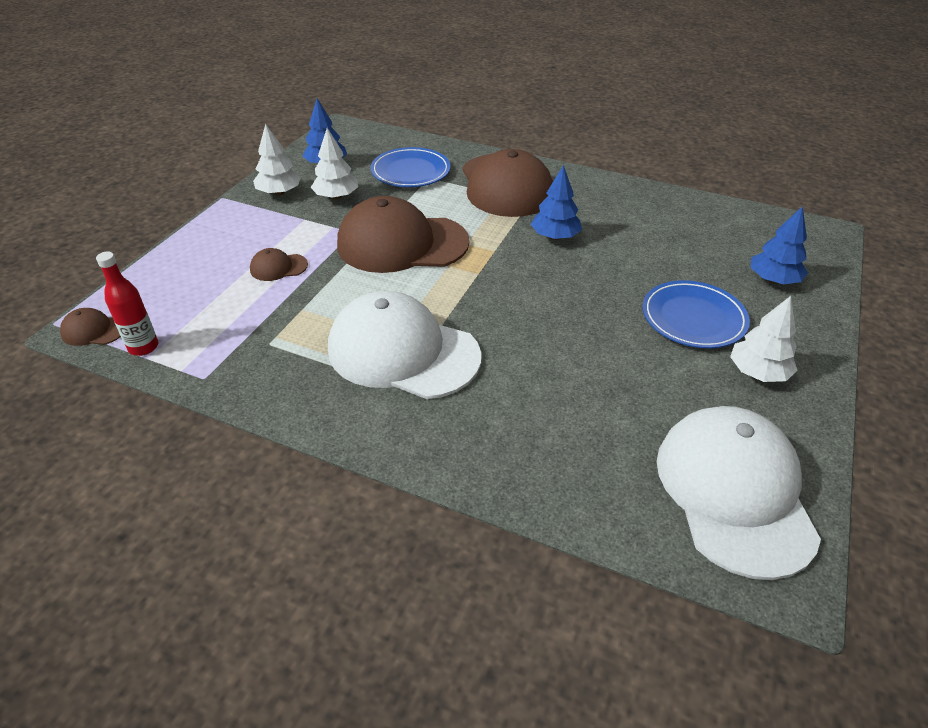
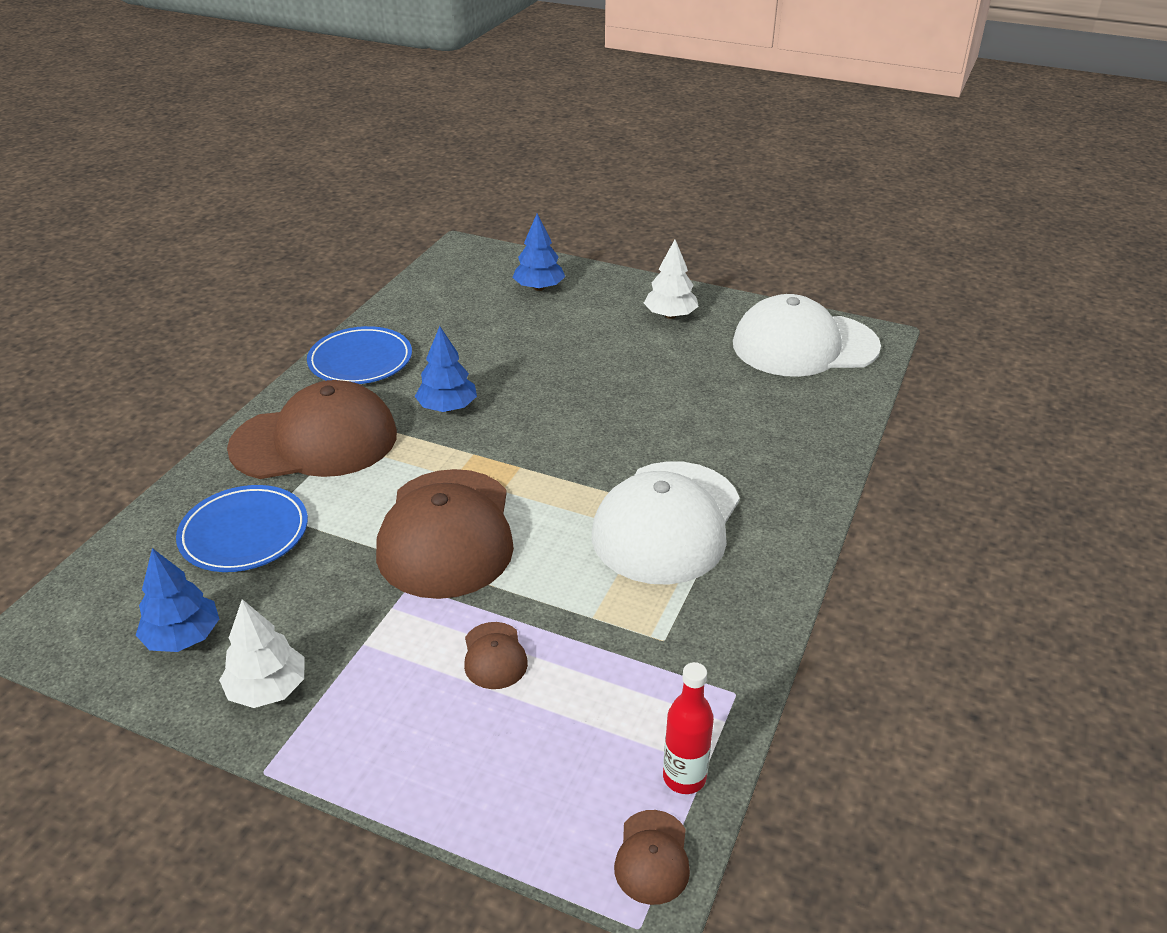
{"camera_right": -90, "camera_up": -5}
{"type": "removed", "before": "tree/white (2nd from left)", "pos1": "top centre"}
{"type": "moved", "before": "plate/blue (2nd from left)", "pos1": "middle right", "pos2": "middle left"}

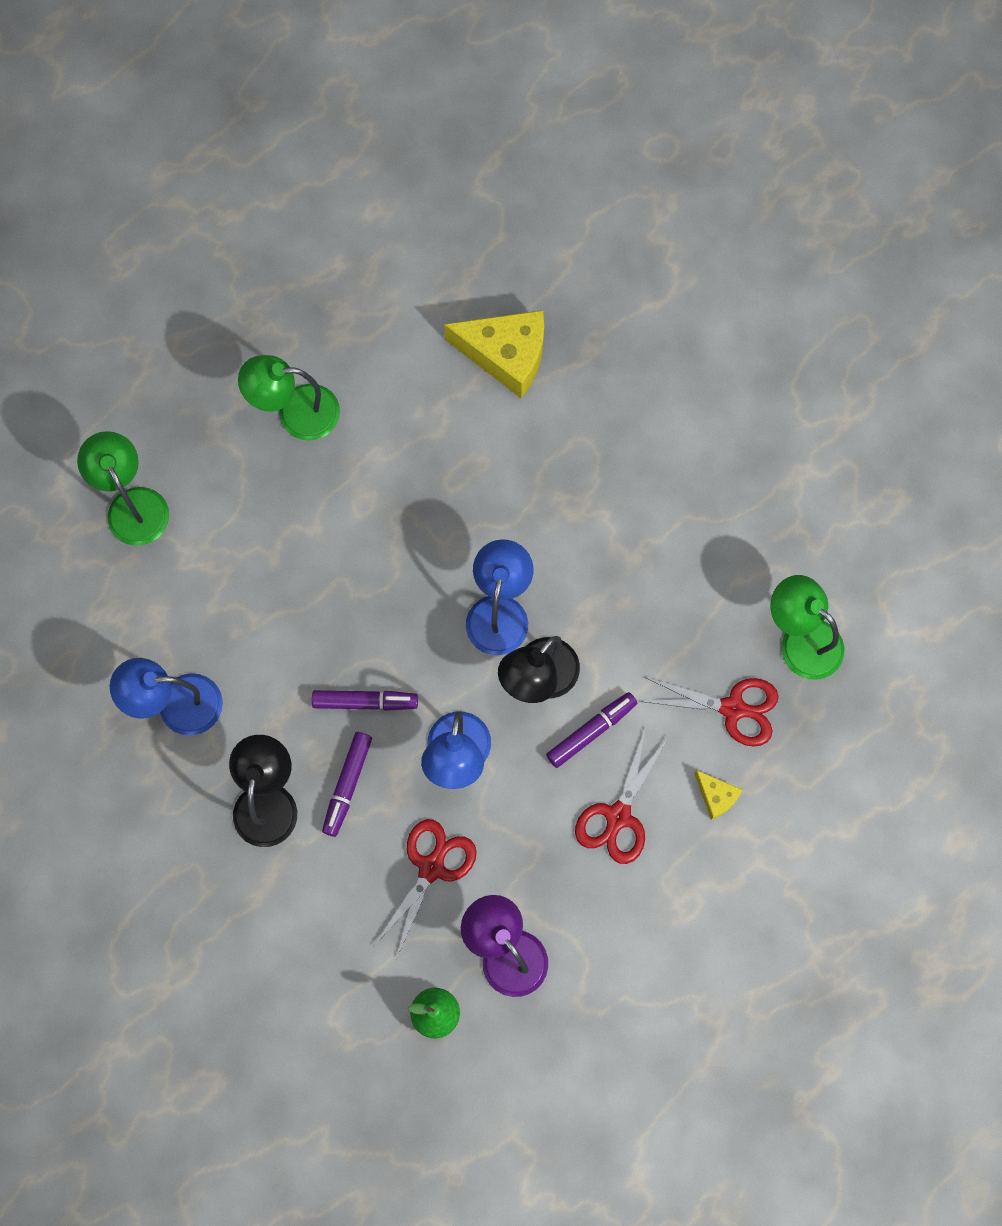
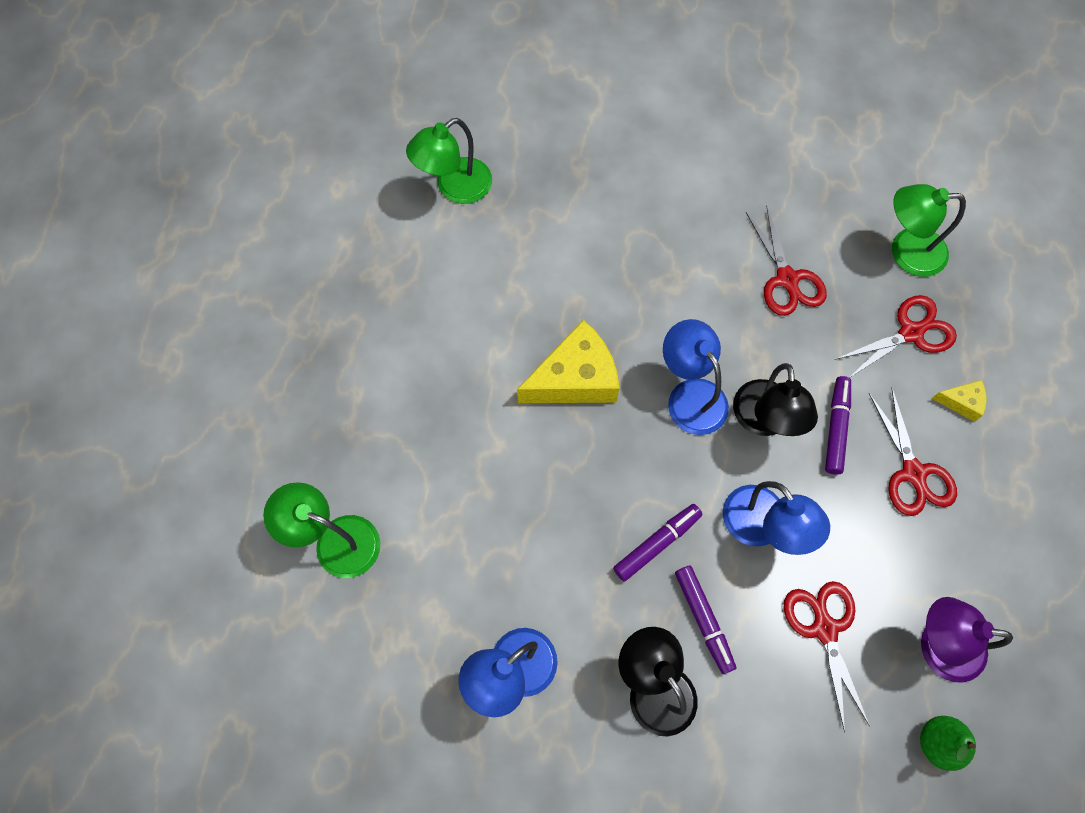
{"camera_right": -40, "camera_up": -5}
{"type": "moved", "before": "cheese/yellow (1st from left)", "pos1": "top centre", "pos2": "centre"}
{"type": "moved", "before": "lamp/green (2nd from left)", "pos1": "top left", "pos2": "top centre"}
{"type": "added", "after": "scissors/red (1st from left)", "pos2": "top right"}

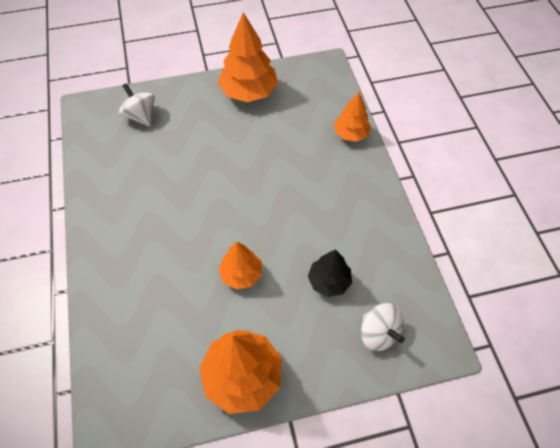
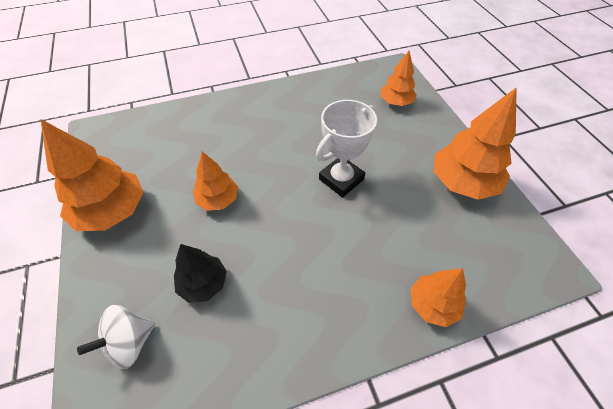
{"camera_right": 85, "camera_up": -5}
{"type": "replaced", "before": "spinning top/white (1st from left)", "after": "tree/orange (3rd from left)", "pos1": "top left", "pos2": "top centre"}
{"type": "added", "after": "trophy/white", "pos2": "centre"}

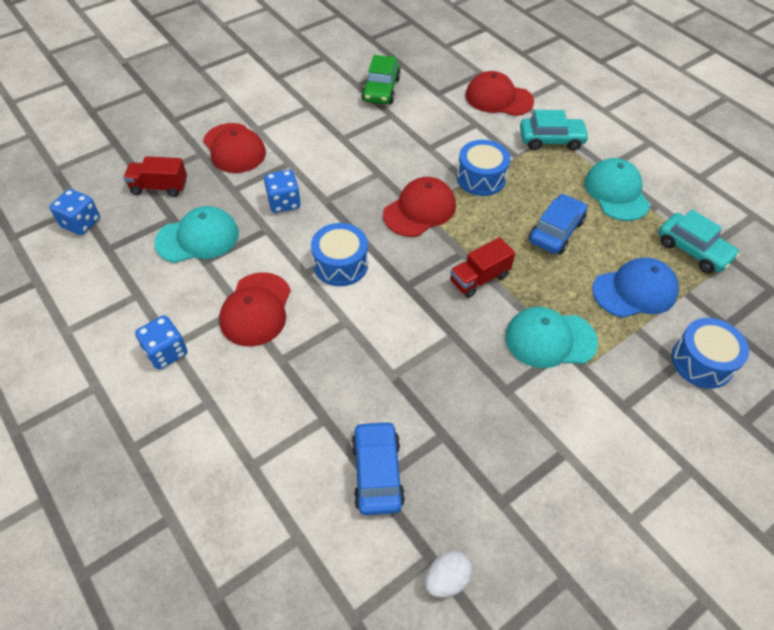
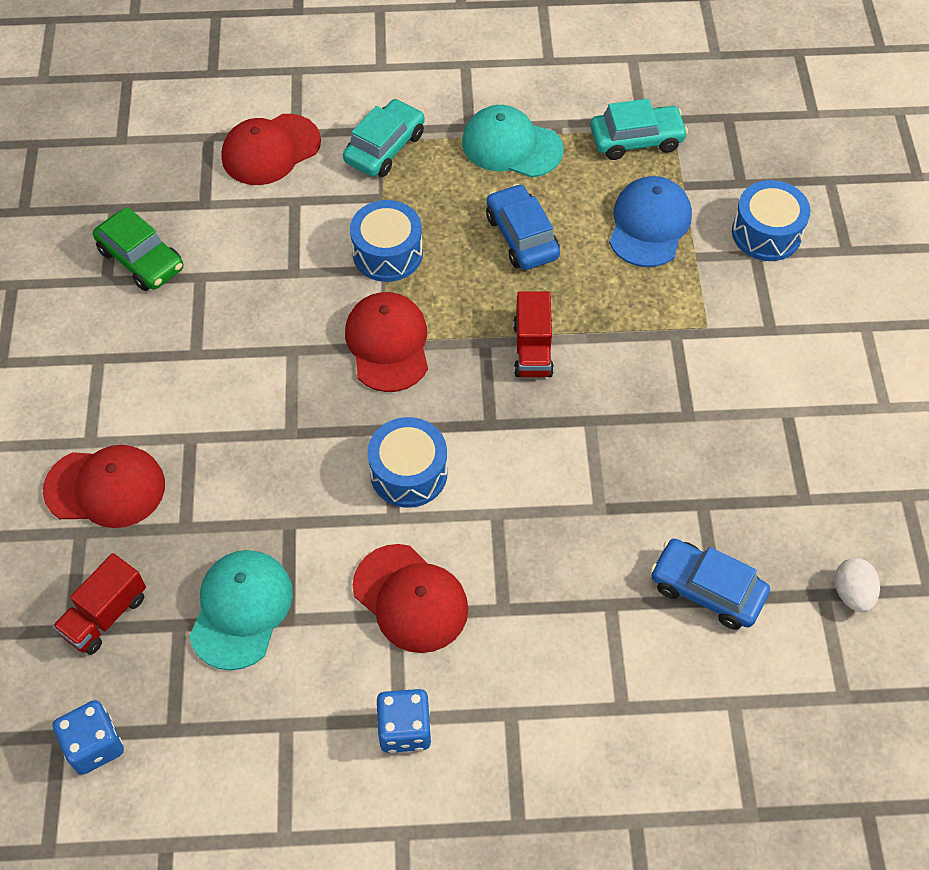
{"camera_right": -55, "camera_up": 5}
{"type": "removed", "before": "dice/blue (3rd from left)", "pos1": "top centre"}
{"type": "removed", "before": "cap/turquoise (2nd from left)", "pos1": "middle right"}

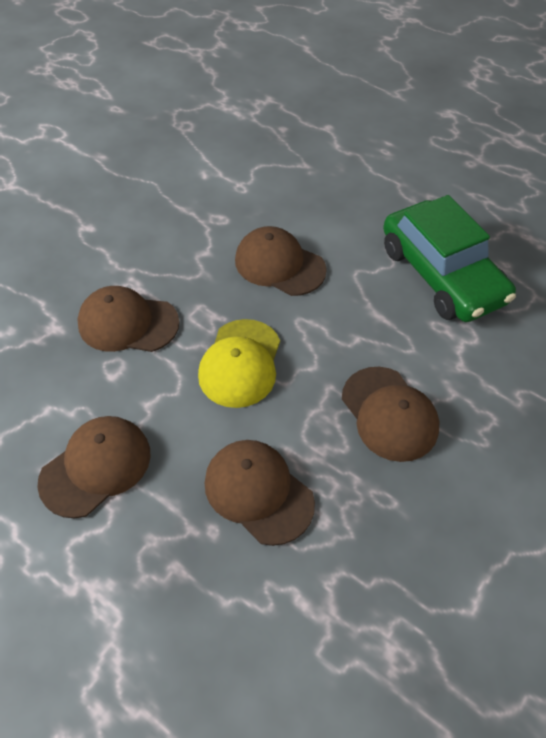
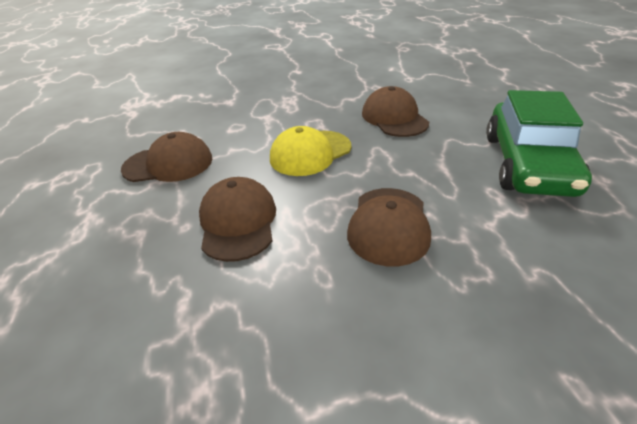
{"camera_right": 40, "camera_up": -15}
{"type": "removed", "before": "cap/brown (2nd from left)", "pos1": "middle left"}

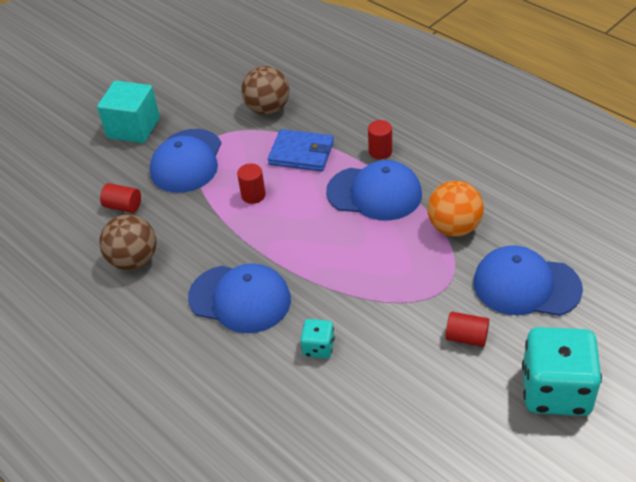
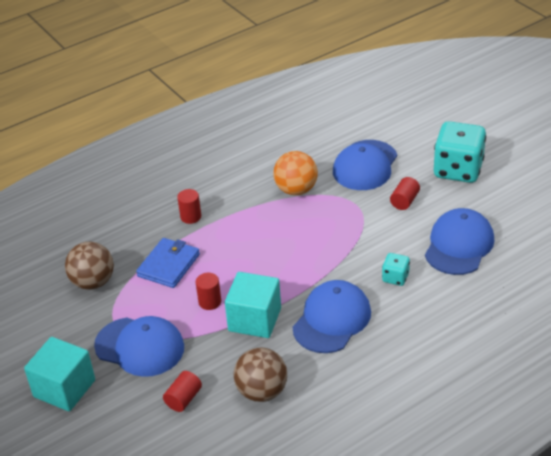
{"camera_right": -80, "camera_up": -5}
{"type": "moved", "before": "cap/blue (3rd from left in the first image)", "after": "cap/blue (4th from left)", "pos1": "centre", "pos2": "middle right"}
{"type": "added", "after": "cube/turquoise (2nd from left)", "pos2": "bottom centre"}

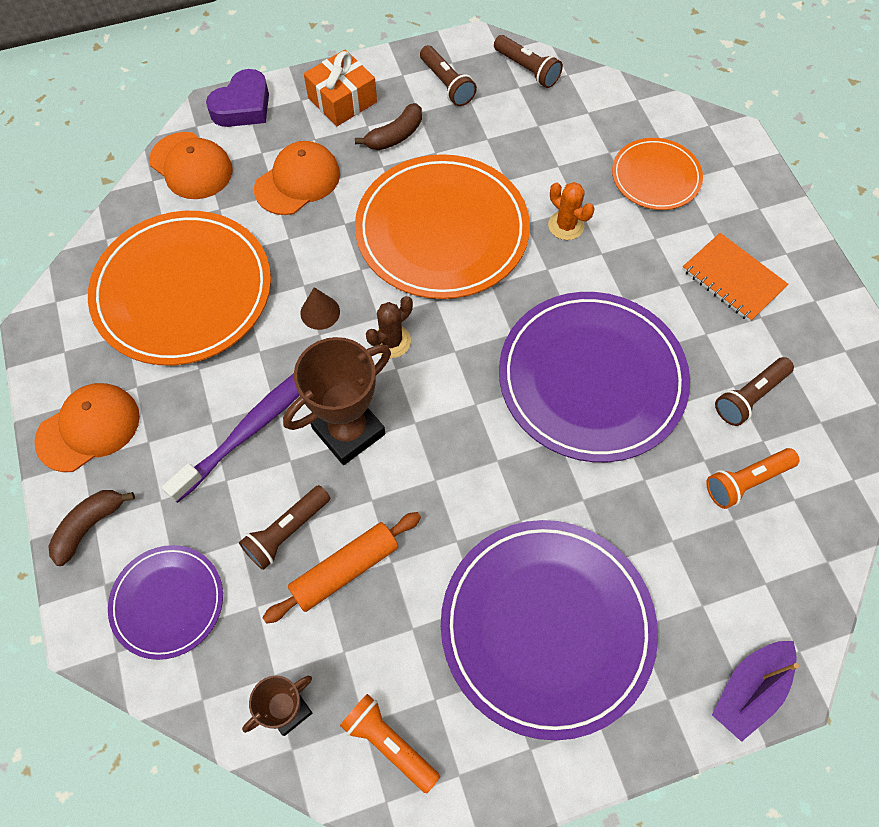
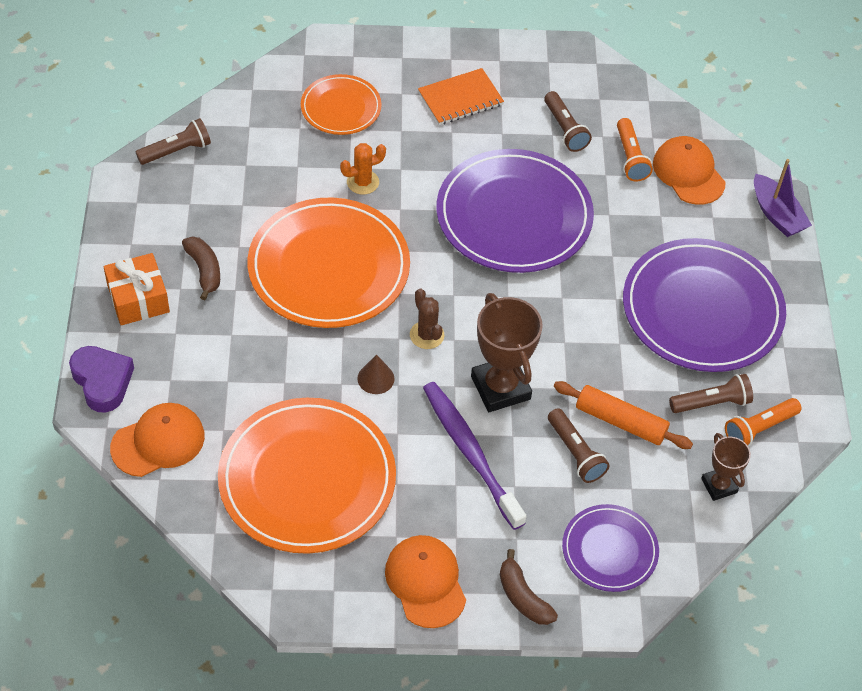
{"camera_right": -75, "camera_up": -10}
{"type": "moved", "before": "flashlight/brown (2nd from left in the first image)", "after": "flashlight/brown (4th from left)", "pos1": "top centre", "pos2": "middle right"}
{"type": "moved", "before": "cap/orange (3rd from left)", "pos1": "top centre", "pos2": "top right"}
{"type": "turned", "before": "rolling pin/orange", "pos1": "bottom centre", "pos2": "middle right", "turn": -45}

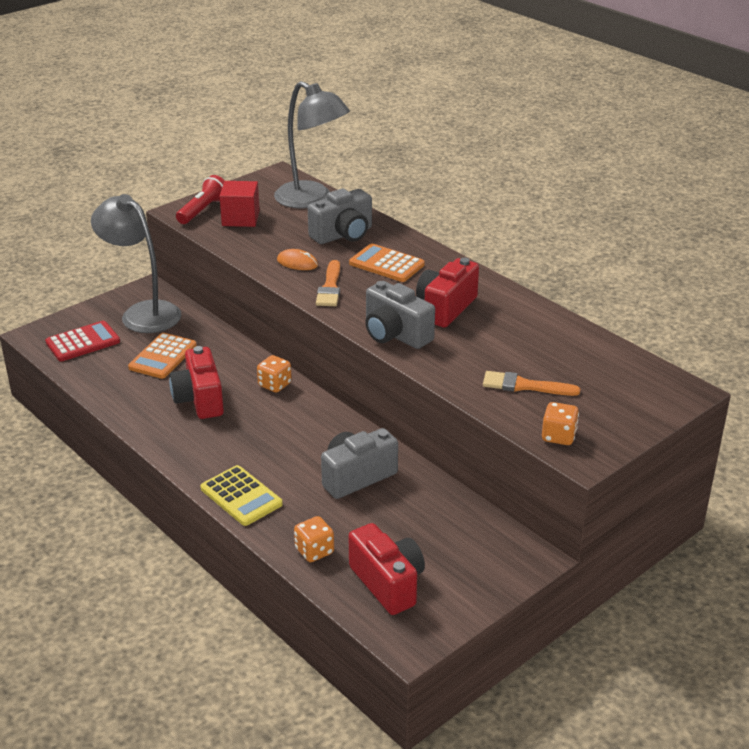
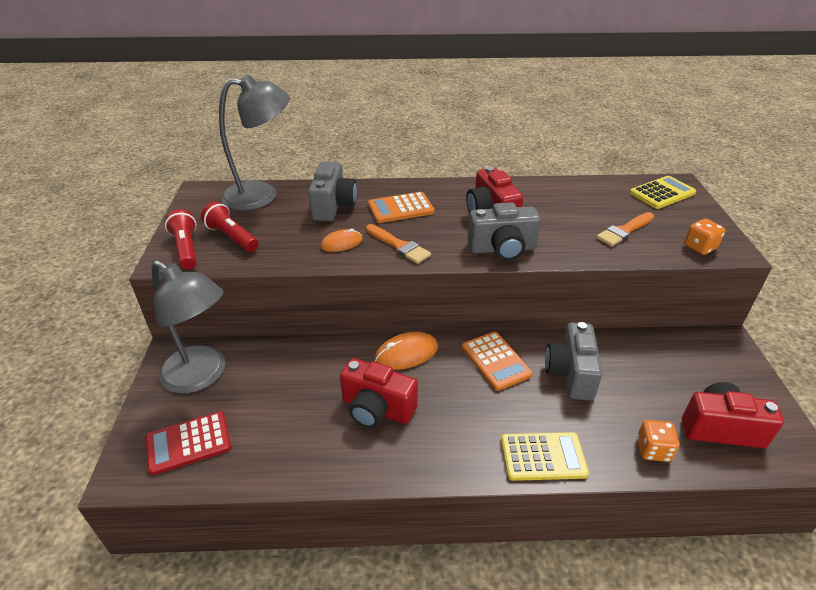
{"camera_right": -50, "camera_up": 5}
{"type": "replaced", "before": "cube/red", "after": "flashlight/red (2nd from left)", "pos1": "top left", "pos2": "middle left"}
{"type": "turned", "before": "lamp/grey (1st from left)", "pos1": "middle left", "pos2": "middle left", "turn": -135}
{"type": "turned", "before": "calculator/red", "pos1": "middle left", "pos2": "bottom left", "turn": -120}
{"type": "moved", "before": "calculator/orange (1st from left in the first image)", "after": "calculator/orange (2nd from left)", "pos1": "middle left", "pos2": "centre"}
{"type": "replaced", "before": "dice/orange (1st from left)", "after": "mouse/orange (2nd from left)", "pos1": "centre", "pos2": "centre"}
{"type": "added", "after": "calculator/yellow (2nd from left)", "pos2": "top right"}

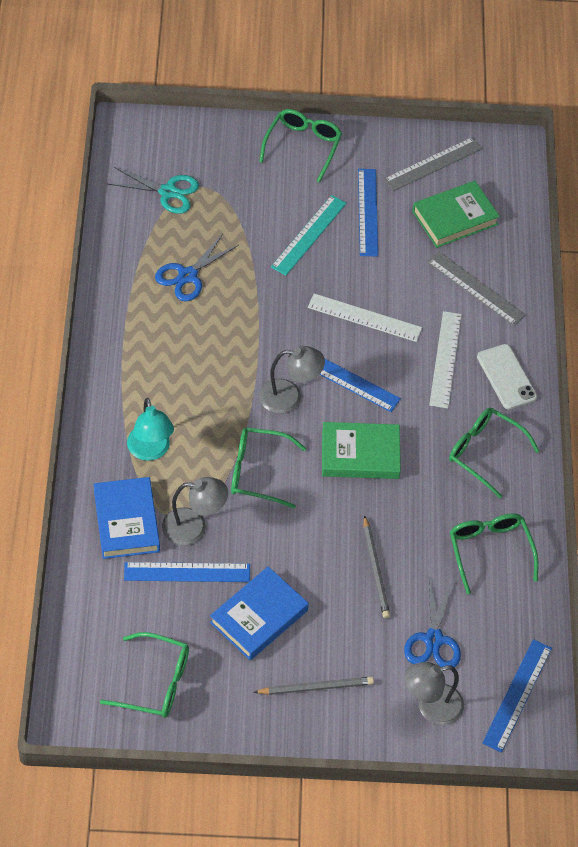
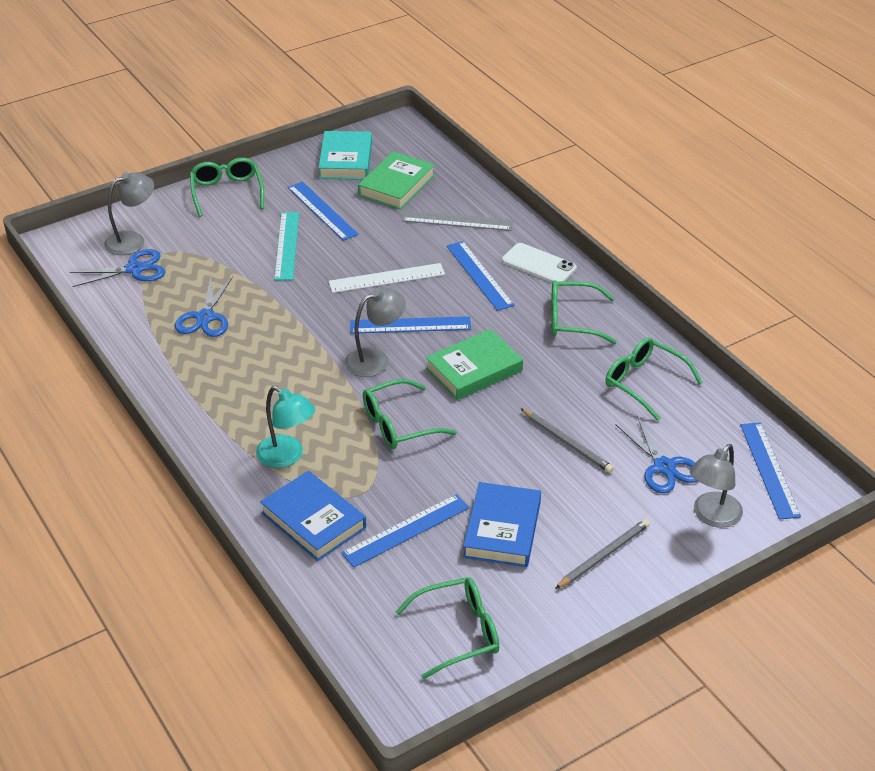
{"camera_right": -30, "camera_up": -15}
{"type": "replaced", "before": "ruler/grey (1st from left)", "after": "book/turquoise", "pos1": "top right", "pos2": "top centre"}
{"type": "recoloured", "before": "scissors/turquoise", "after": "scissors/blue (1st from left)", "pos1": "top left", "pos2": "middle left"}
{"type": "recoloured", "before": "ruler/white (2nd from left)", "after": "ruler/blue (4th from left)", "pos1": "middle right", "pos2": "centre"}
{"type": "moved", "before": "lamp/grey (1st from left)", "pos1": "centre", "pos2": "top left"}

